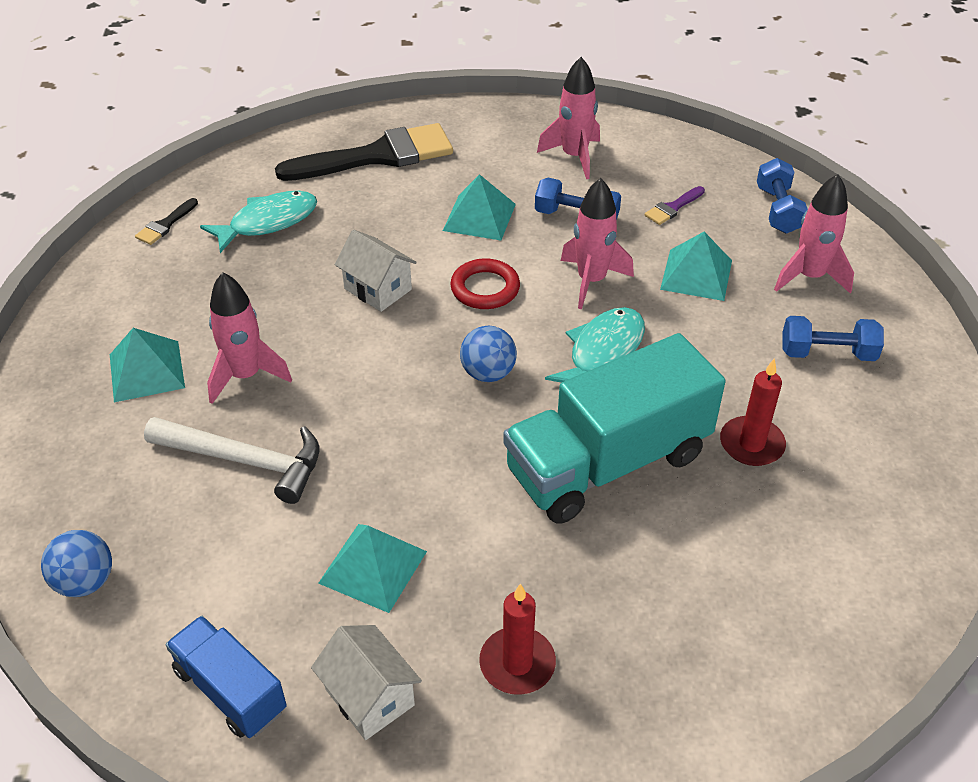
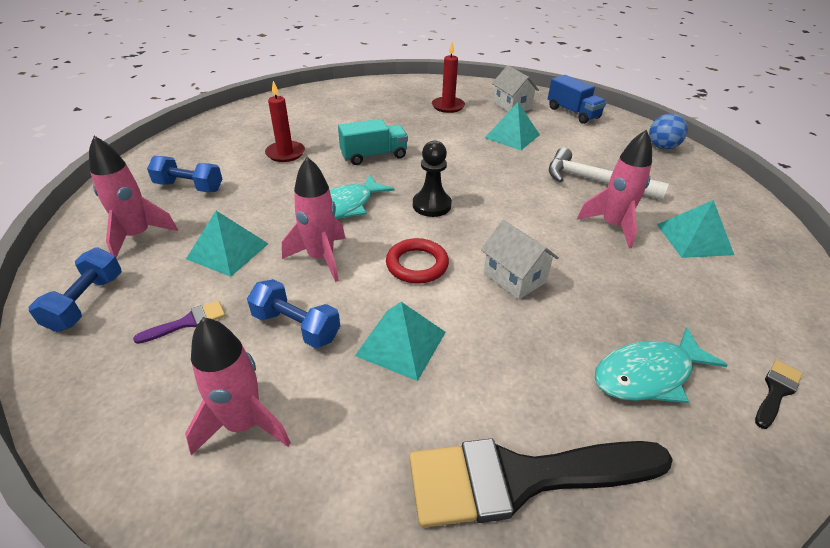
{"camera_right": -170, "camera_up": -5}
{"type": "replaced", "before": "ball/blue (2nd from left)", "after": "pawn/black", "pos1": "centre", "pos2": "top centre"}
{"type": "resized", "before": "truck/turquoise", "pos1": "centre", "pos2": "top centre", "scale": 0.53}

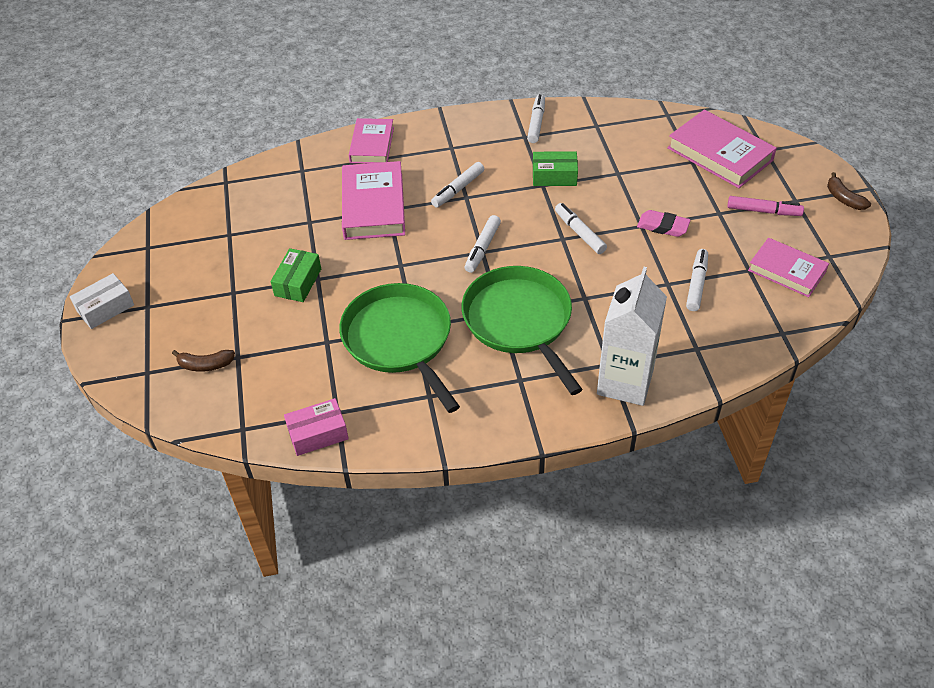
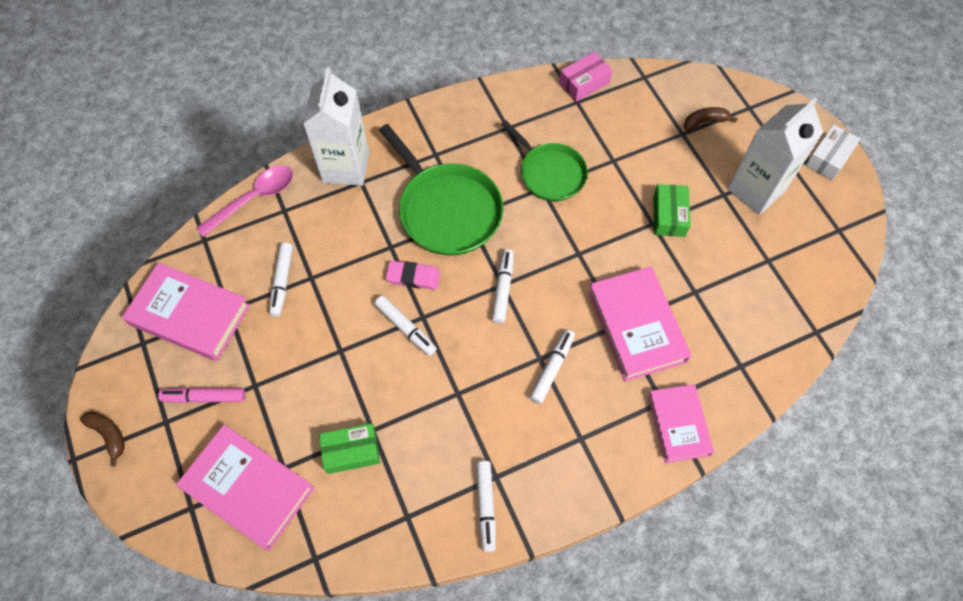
{"camera_right": 165, "camera_up": 15}
{"type": "moved", "before": "box/green (2nd from left in the first image)", "after": "box/green (1st from left)", "pos1": "top centre", "pos2": "bottom centre"}
{"type": "moved", "before": "eraser/pink", "pos1": "top right", "pos2": "centre"}
{"type": "resized", "before": "book/pink (4th from left in the first image)", "pos1": "middle right", "pos2": "middle left", "scale": 1.51}
{"type": "resized", "before": "pan/green (1st from left in the first image)", "pos1": "centre", "pos2": "top centre", "scale": 0.66}
{"type": "added", "after": "carton/white (2nd from left)", "pos2": "top right"}
{"type": "added", "after": "spoon/pink", "pos2": "middle left"}

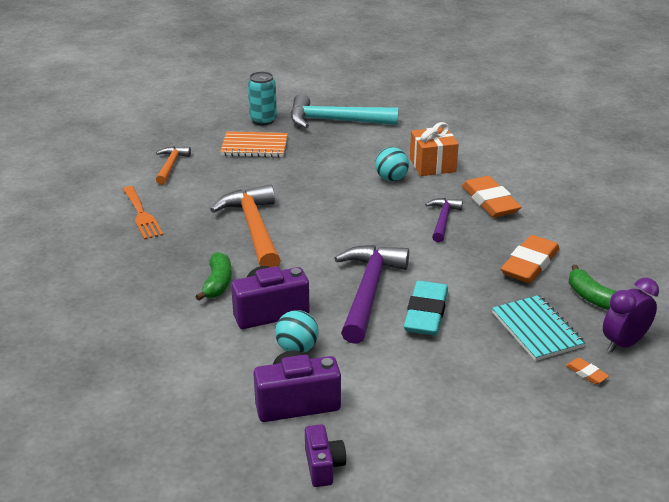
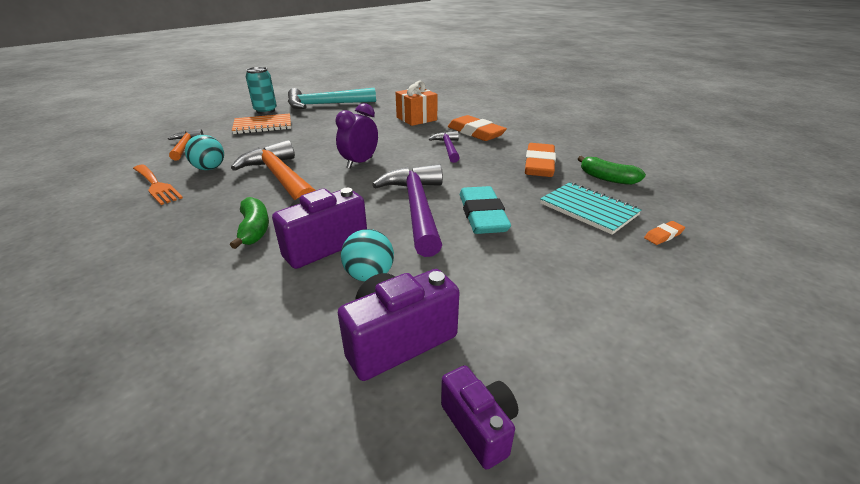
{"camera_right": -20, "camera_up": 0}
{"type": "moved", "before": "ball/turquoise (2nd from left in the first image)", "after": "ball/turquoise (1st from left)", "pos1": "top centre", "pos2": "top left"}
{"type": "moved", "before": "clock/purple", "pos1": "middle right", "pos2": "top centre"}
{"type": "turned", "before": "eraser/orange (3rd from left)", "pos1": "bottom right", "pos2": "middle right", "turn": -60}

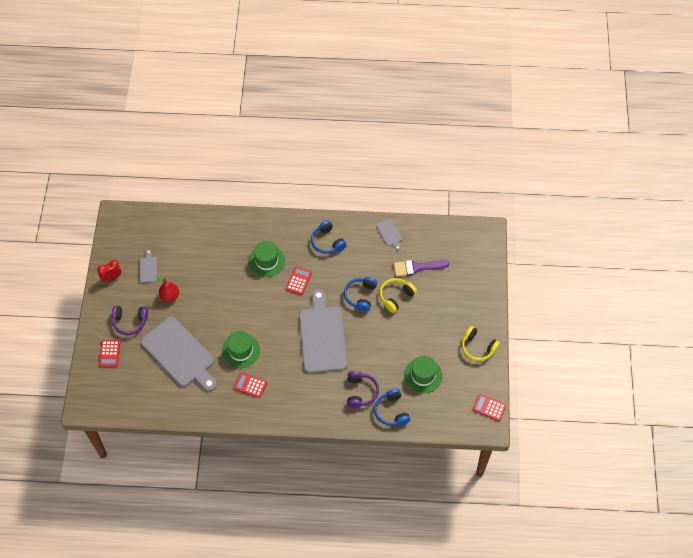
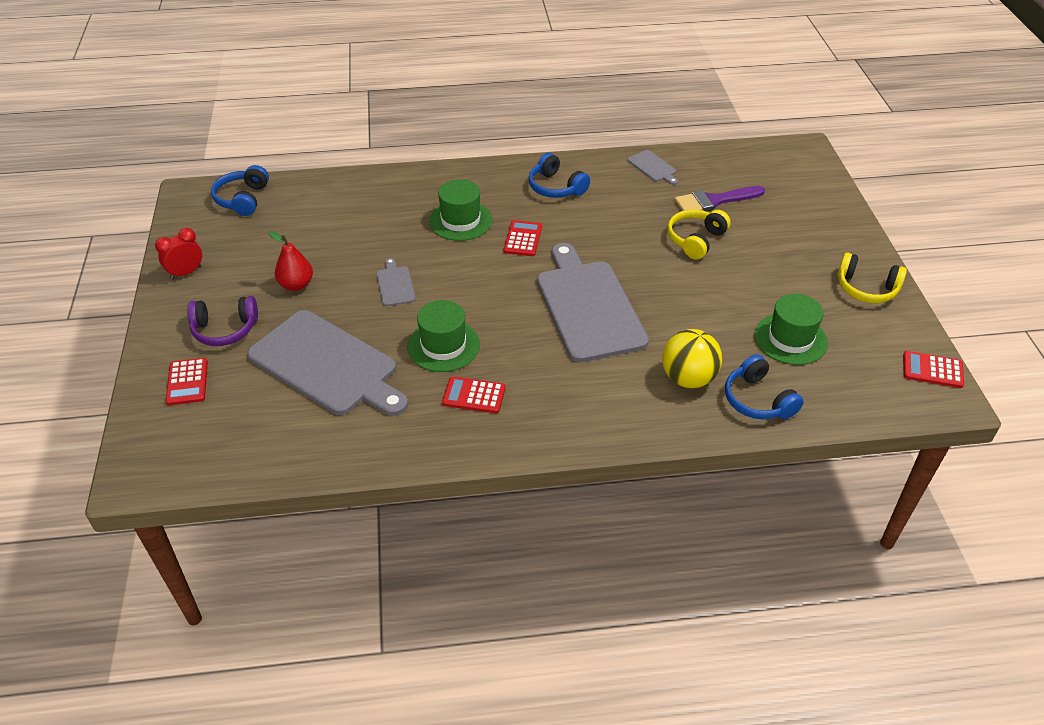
{"camera_right": -10, "camera_up": -15}
{"type": "moved", "before": "cutting board/grey (1st from left in the first image)", "after": "cutting board/grey (2nd from left)", "pos1": "middle left", "pos2": "centre"}
{"type": "moved", "before": "headphones/blue (2nd from left in the first image)", "after": "headphones/blue (1st from left)", "pos1": "centre", "pos2": "top left"}
{"type": "replaced", "before": "headphones/purple (2nd from left)", "after": "ball/yellow", "pos1": "bottom centre", "pos2": "centre"}

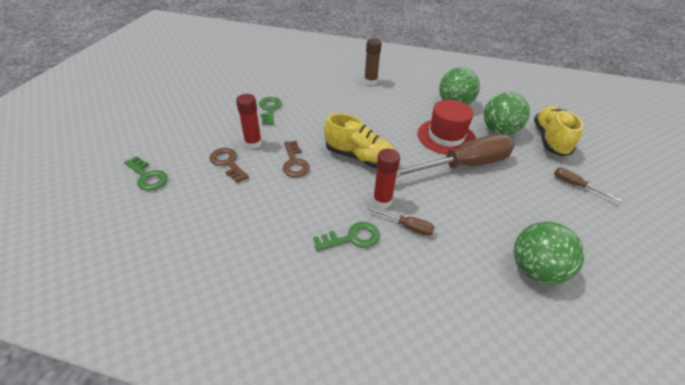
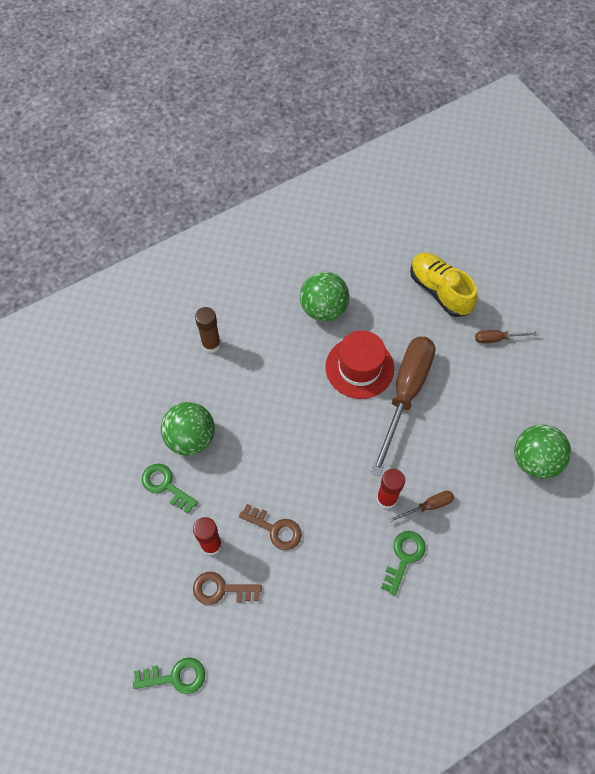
{"camera_right": -45, "camera_up": 20}
{"type": "moved", "before": "ball/green (2nd from left in the first image)", "after": "ball/green (1st from left)", "pos1": "top right", "pos2": "middle left"}
{"type": "removed", "before": "shoe/yellow (1st from left)", "pos1": "centre"}

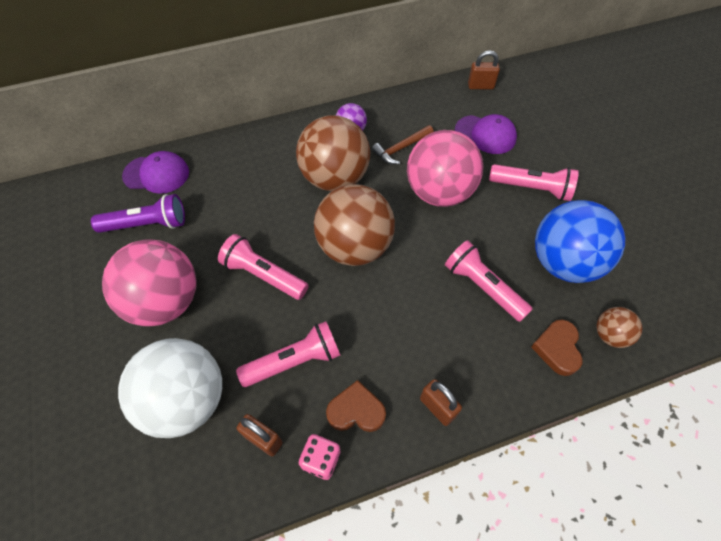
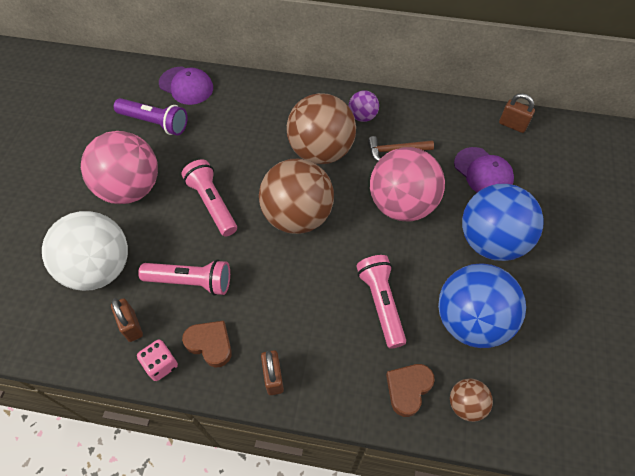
{"camera_right": 30, "camera_up": 0}
{"type": "replaced", "before": "flashlight/pink (4th from left)", "after": "ball/blue (2nd from left)", "pos1": "middle right", "pos2": "middle right"}

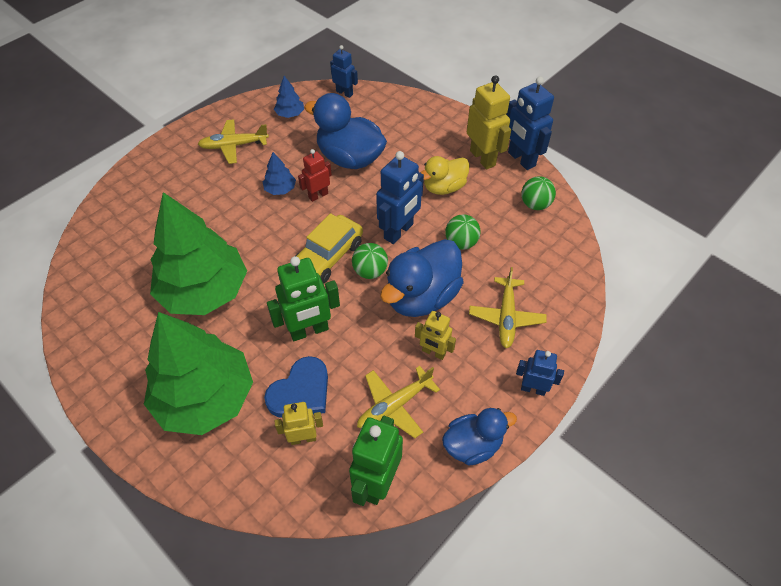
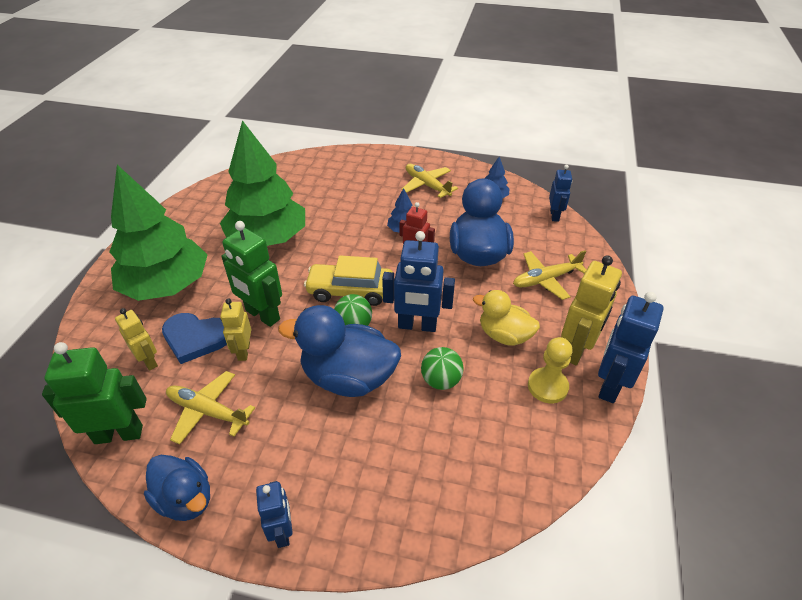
{"camera_right": 60, "camera_up": -10}
{"type": "removed", "before": "ball/green (3rd from left)", "pos1": "top right"}
{"type": "moved", "before": "plane/yellow (3rd from left)", "pos1": "centre", "pos2": "middle right"}
{"type": "moved", "before": "robot/yellow (2nd from left)", "pos1": "centre", "pos2": "middle left"}
{"type": "added", "after": "pawn/yellow", "pos2": "middle right"}

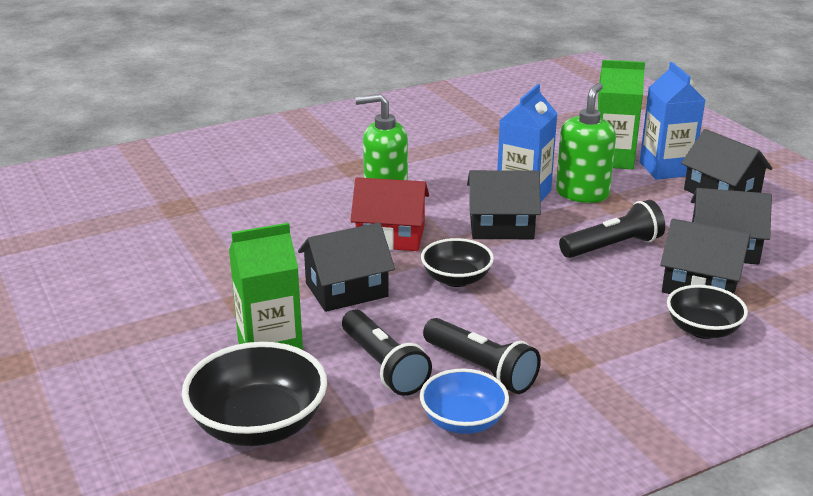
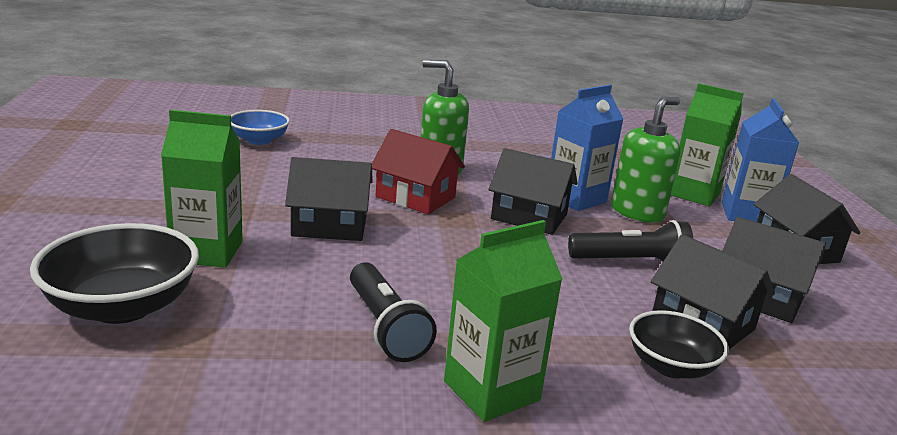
{"camera_right": 20, "camera_up": -5}
{"type": "removed", "before": "bowl/black (2nd from left)", "pos1": "centre"}
{"type": "removed", "before": "flashlight/black (1st from left)", "pos1": "bottom centre"}
{"type": "moved", "before": "bowl/blue", "pos1": "bottom centre", "pos2": "top left"}
{"type": "added", "after": "carton/green (2nd from left)", "pos2": "bottom centre"}

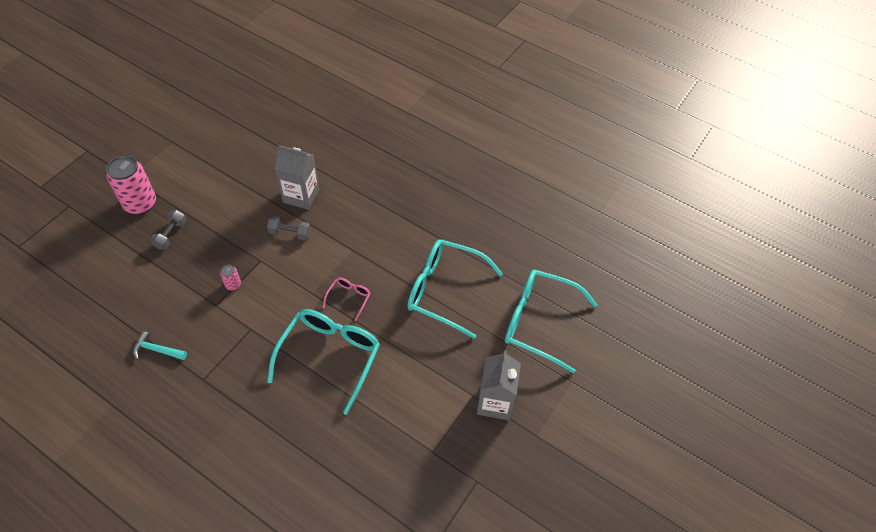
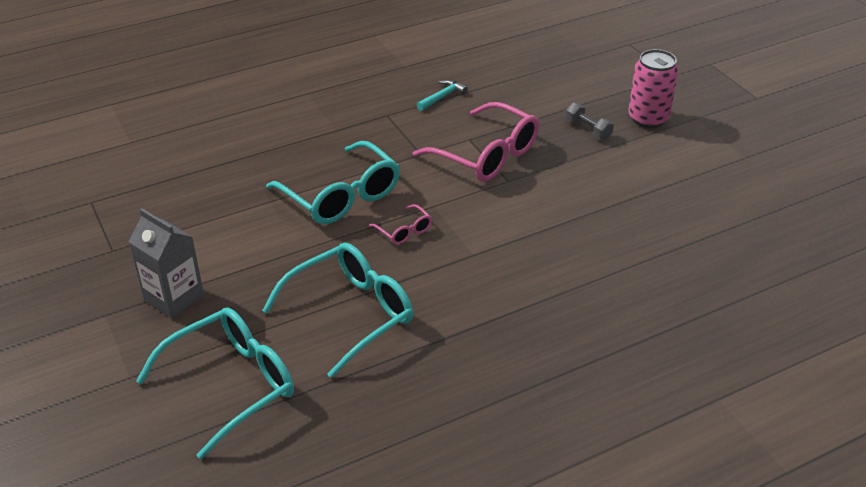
{"camera_right": 120, "camera_up": -15}
{"type": "removed", "before": "carton/grey (1st from left)", "pos1": "top centre"}
{"type": "removed", "before": "dumbbell/grey (2nd from left)", "pos1": "middle left"}
{"type": "replaced", "before": "can/pink (2nd from left)", "after": "glasses/pink (2nd from left)", "pos1": "middle left", "pos2": "top centre"}

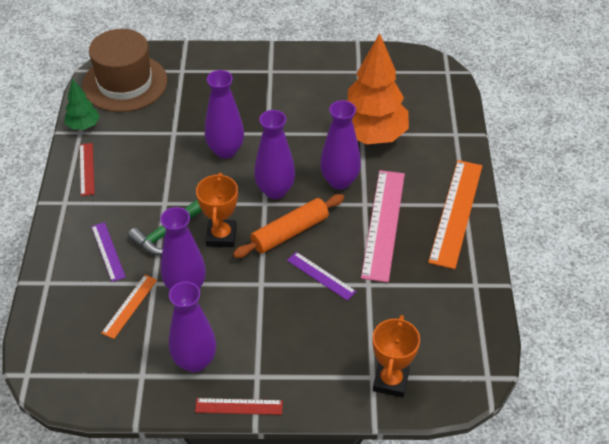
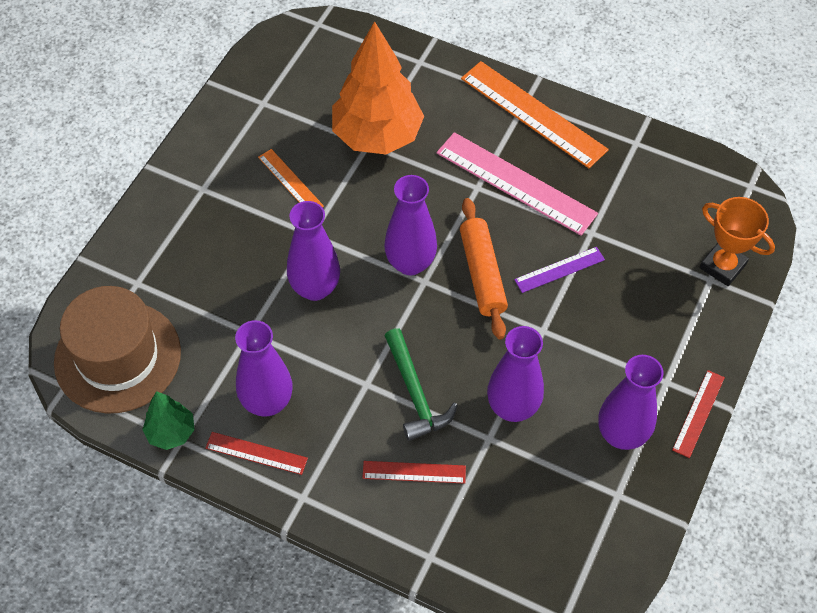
{"camera_right": -65, "camera_up": 10}
{"type": "moved", "before": "vase/purple (5th from left in the first image)", "after": "vase/purple (1st from left)", "pos1": "top centre", "pos2": "middle left"}
{"type": "removed", "before": "trophy/orange (1st from left)", "pos1": "centre"}
{"type": "recoloured", "before": "ruler/purple (1st from left)", "after": "ruler/red (2nd from left)", "pos1": "middle left", "pos2": "bottom centre"}
{"type": "moved", "before": "ruler/orange (1st from left)", "pos1": "bottom left", "pos2": "top centre"}

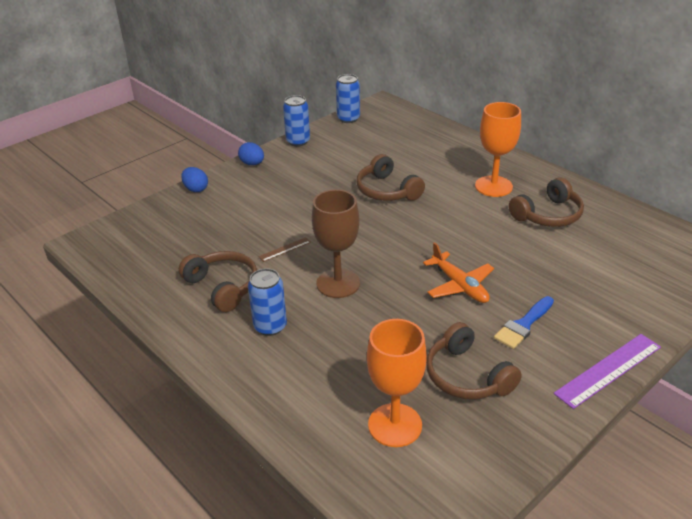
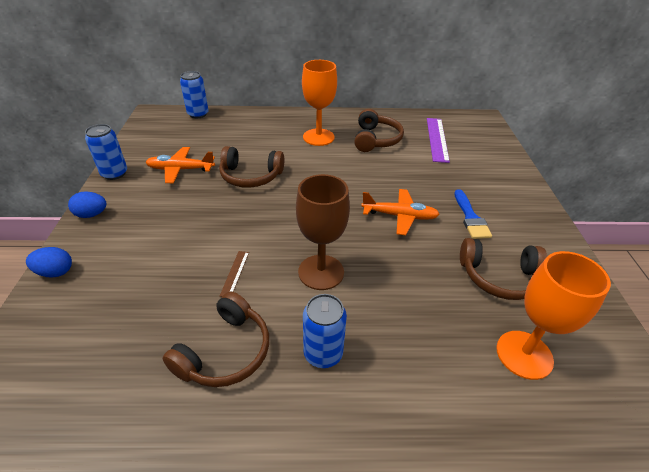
{"camera_right": -50, "camera_up": 5}
{"type": "moved", "before": "can/blue (3rd from left in the first image)", "after": "can/blue (2nd from left)", "pos1": "top centre", "pos2": "top left"}
{"type": "turned", "before": "headphones/brown (1st from left)", "pos1": "middle left", "pos2": "bottom left", "turn": 120}
{"type": "moved", "before": "ruler/purple", "pos1": "bottom right", "pos2": "top right"}
{"type": "added", "after": "plane/orange (1st from left)", "pos2": "middle left"}

